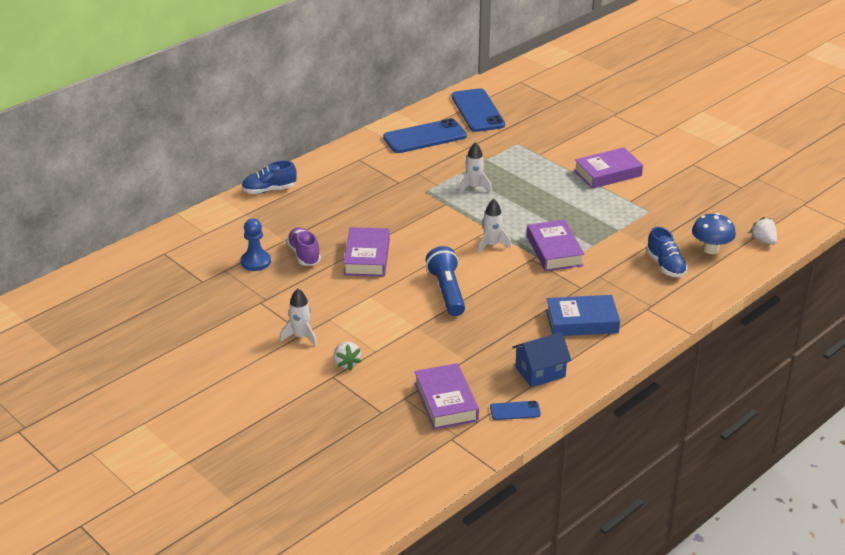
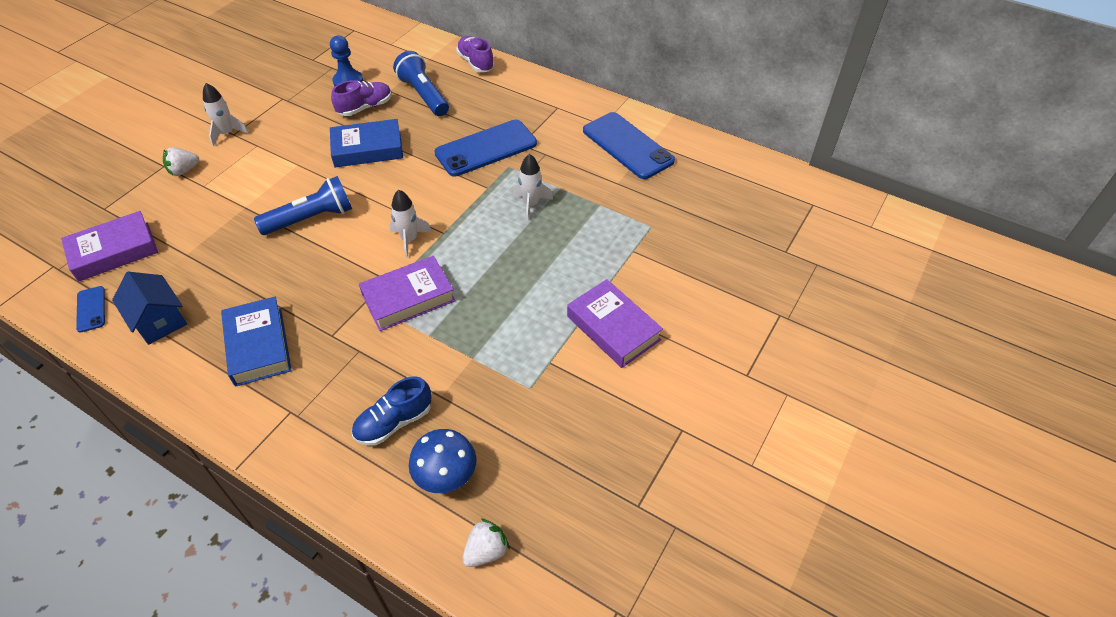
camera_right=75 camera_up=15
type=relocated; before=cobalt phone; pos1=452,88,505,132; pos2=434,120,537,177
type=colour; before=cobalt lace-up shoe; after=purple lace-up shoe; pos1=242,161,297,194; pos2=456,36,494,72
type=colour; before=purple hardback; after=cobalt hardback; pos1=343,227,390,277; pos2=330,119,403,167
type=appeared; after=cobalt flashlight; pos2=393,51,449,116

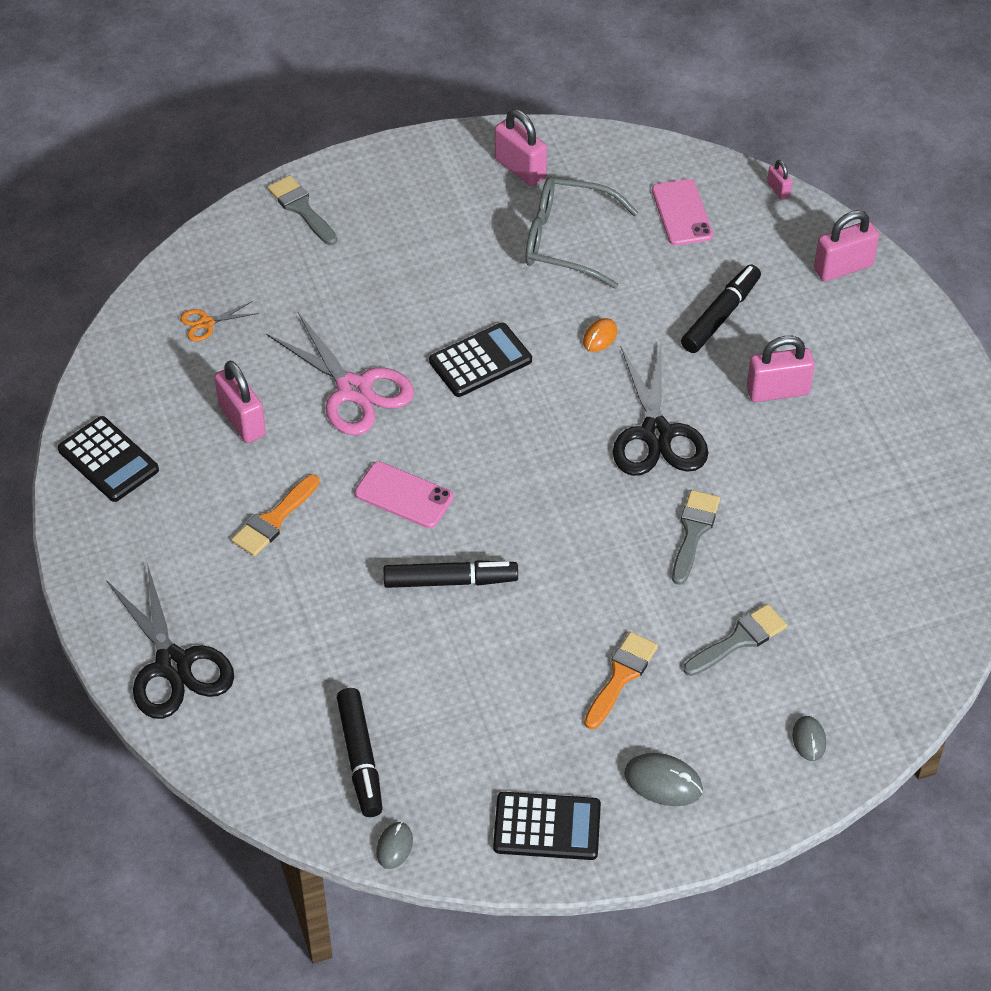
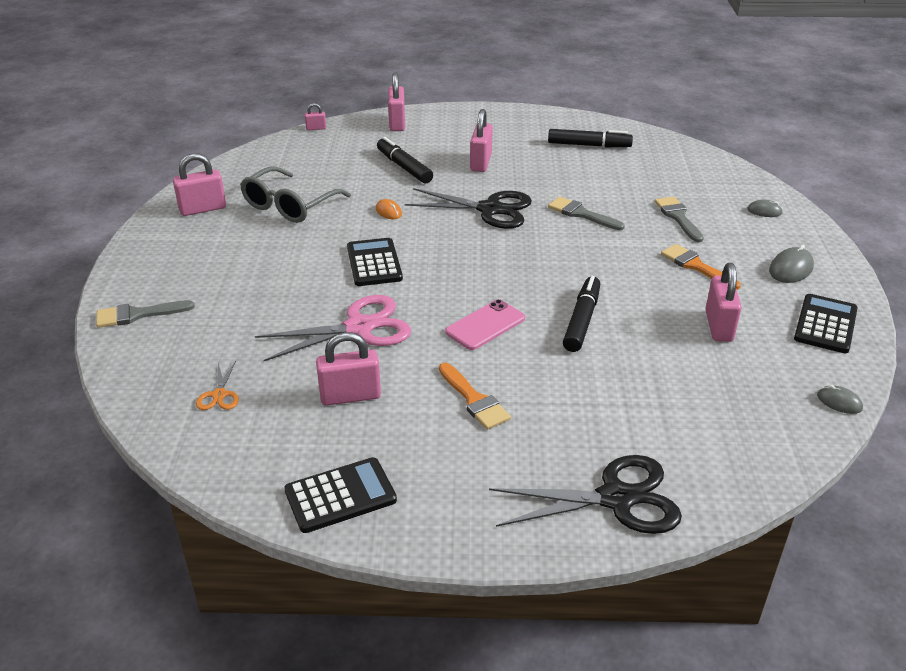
camera_right=-70 camera_up=-15
type=missing; before=rosy phone; pos1=652,179,713,246
type=relocated; before=black marker; pos1=337,688,383,817; pos2=548,129,633,147
type=appeared; after=rosy lock; pos2=705,263,742,342

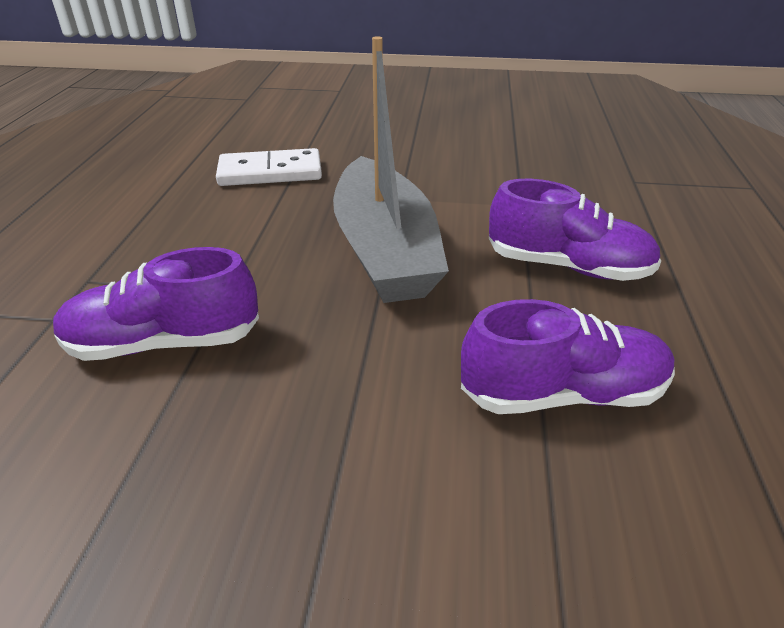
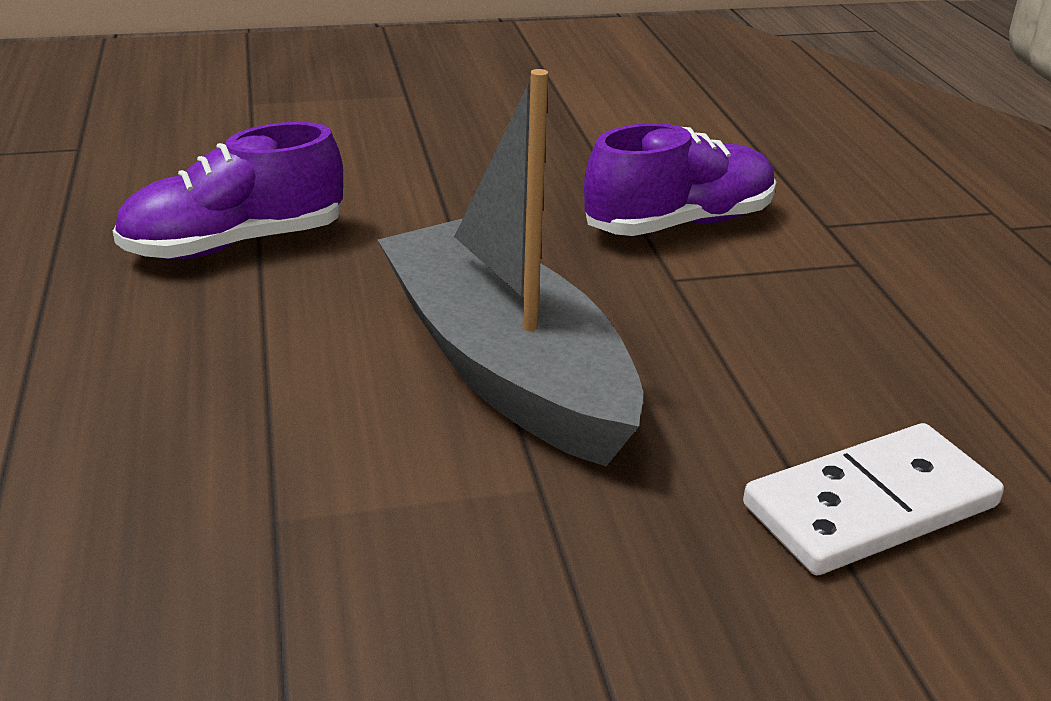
camera_right=160 camera_up=-5
type=missing; before=purple lace-up shoe; pos1=489,179,662,281

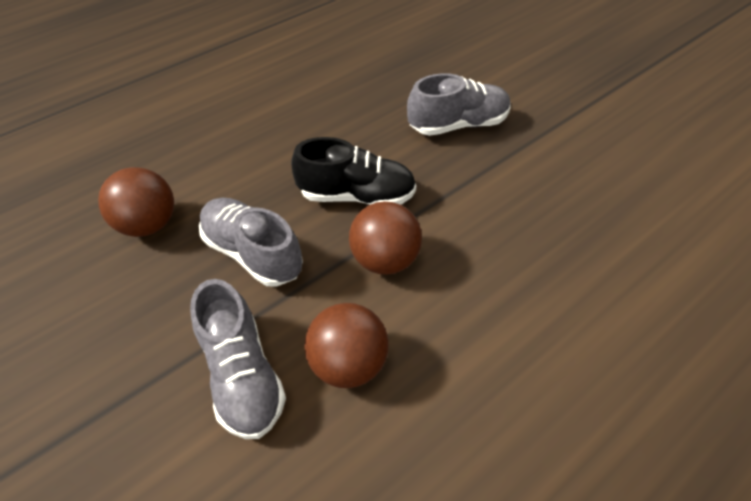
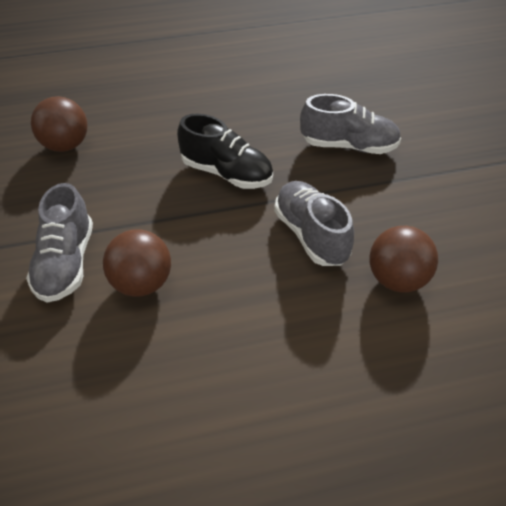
camera_right=25 camera_up=-5
type=relocated; before=ash-grey lace-up shoe; pos1=199,198,303,287; pos2=274,181,354,266
type=relocated; before=brown play ball; pos1=349,201,422,275; pos2=369,226,438,292

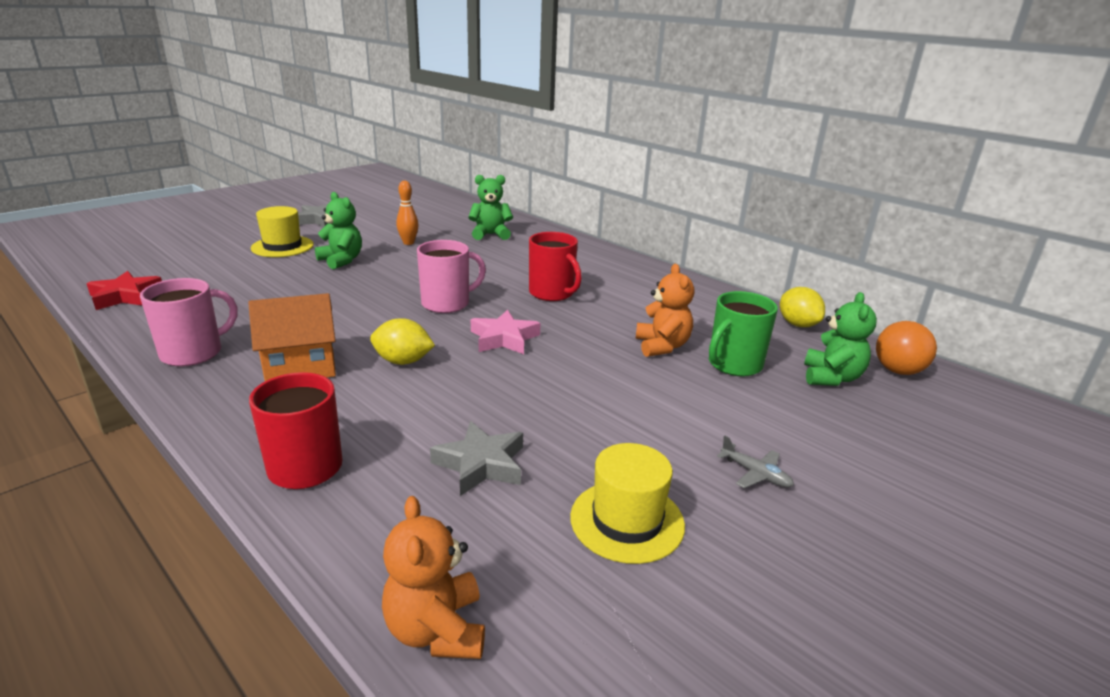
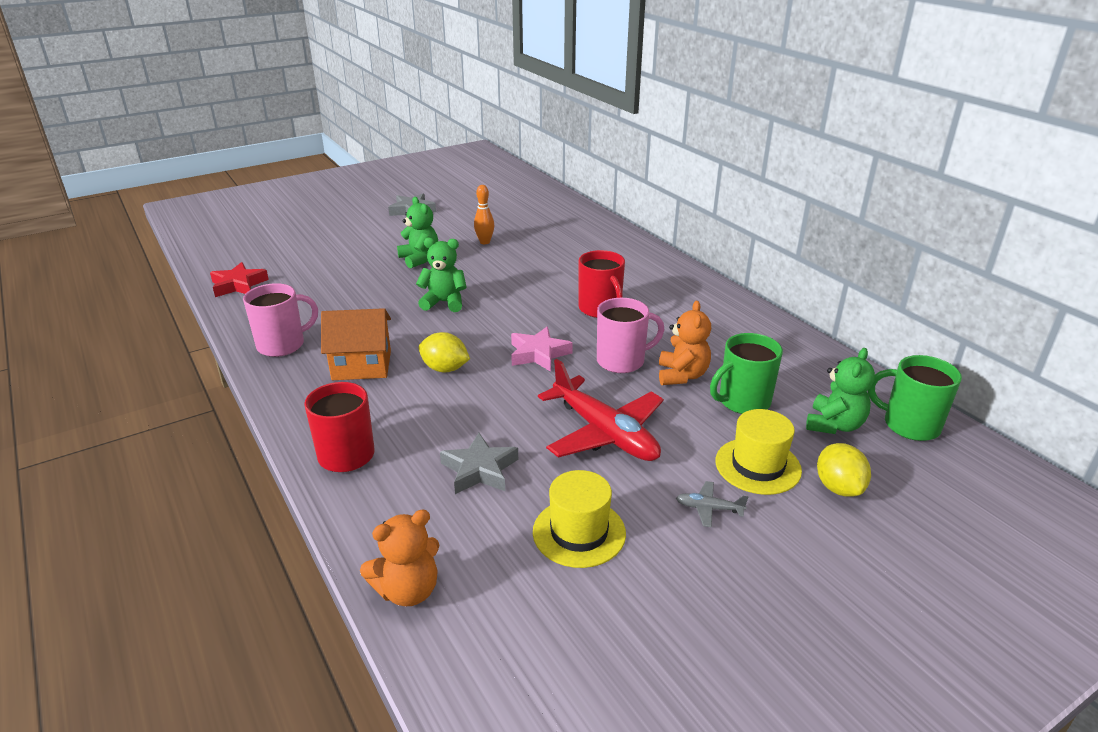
camera_right=15 camera_up=5
type=relocated; before=emerald teddy bear; pos1=468,175,513,240; pos2=416,238,467,312
type=relocated; before=yellow tall hat; pos1=251,206,314,257; pos2=715,409,802,495
type=relocated; before=rosy coffee mug; pos1=417,240,486,313; pos2=597,298,665,373
type=relocated; before=yellow lemon; pos1=780,287,825,327; pos2=817,443,871,497
type=exchanged; before=bright orange play ball; after=emerald coffee mug; pos1=876,321,937,375; pos2=868,355,962,441
type=spun; before=ash-grey toy plane; pos1=717,436,794,488; pos2=676,481,748,527; turn=135
type=spun; before=bright orange teddy bear; pos1=382,496,485,659; pos2=360,509,440,606; turn=-120
type=appeared; after=crimson toy plane; pos2=538,359,664,461

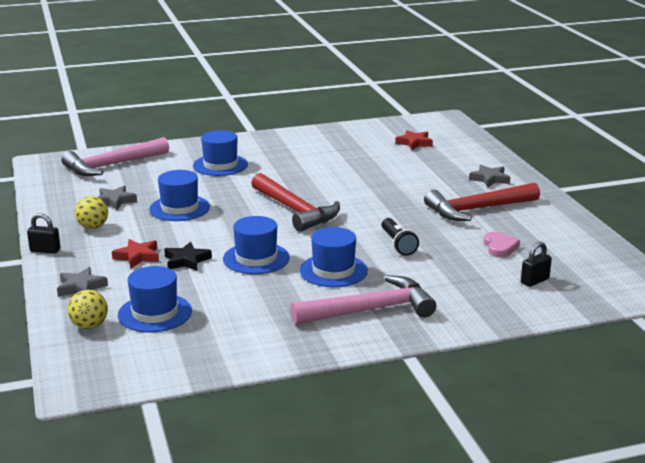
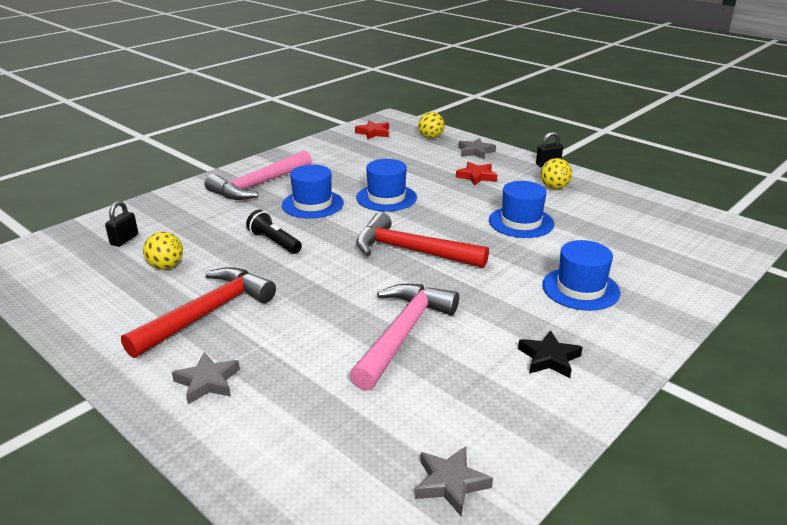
camera_right=150 camera_up=5
type=relocated; before=crimson star; pos1=395,130,433,150; pos2=355,121,389,140
type=relocated; before=rosy claw hammer; pos1=61,137,169,176; pos2=350,284,459,391
type=relocated; before=ash-grey star; pos1=98,186,137,210; pos2=415,446,493,516
type=exchanged; before=rosy heart shape; after=yellow play ball; pos1=483,232,520,257; pos2=143,232,183,270
type=relocated; before=black star; pos1=164,242,212,271; pos2=518,330,583,378
type=missing; before=cobalt tall hat; pos1=118,266,192,333

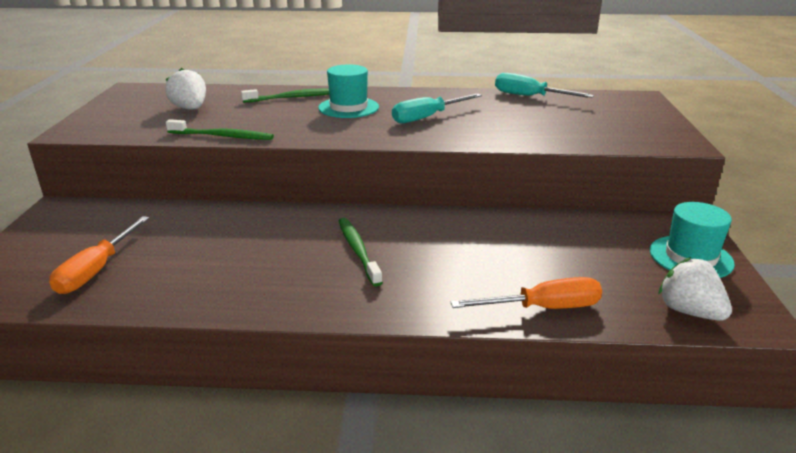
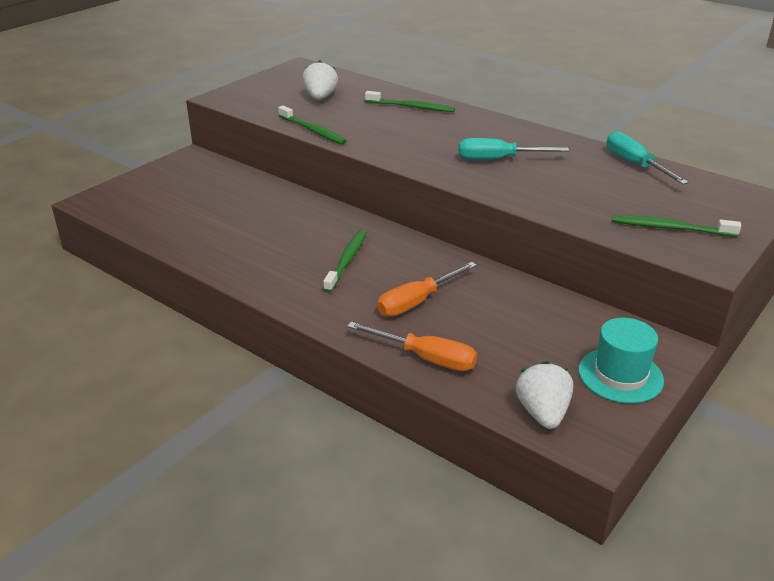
camera_right=35 camera_up=5
type=missing; before=turquoise tall hat; pos1=318,64,379,118
type=relocated; before=bright orange screwdriver; pos1=49,216,149,294; pos2=377,262,477,317
type=appeared; after=emerald dental brush; pos2=612,215,741,237

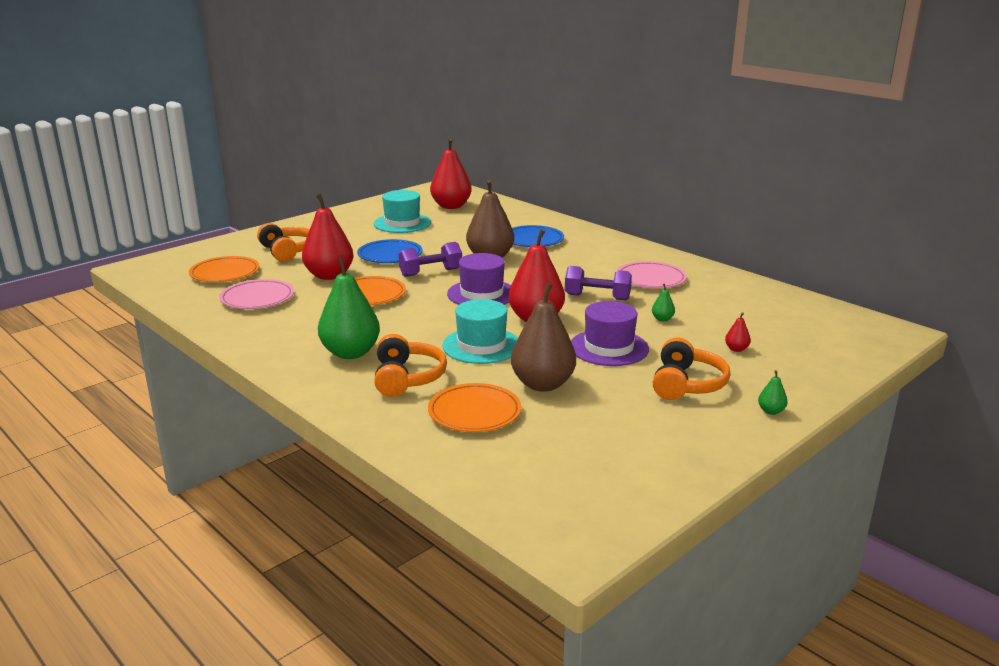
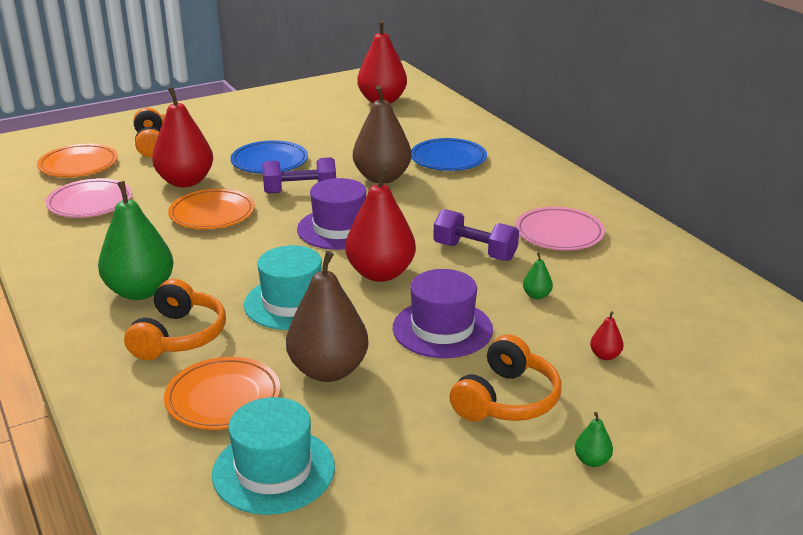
camera_right=15 camera_up=5
type=relocated; before=turquoise tall hat; pos1=374,190,431,233; pos2=212,397,335,515

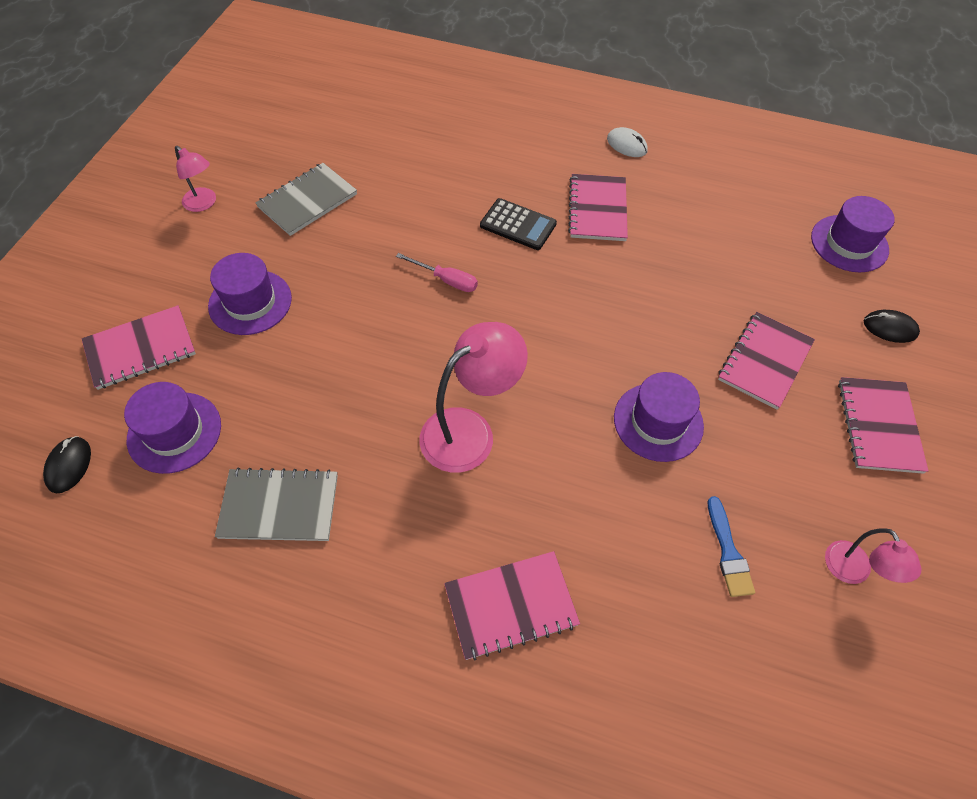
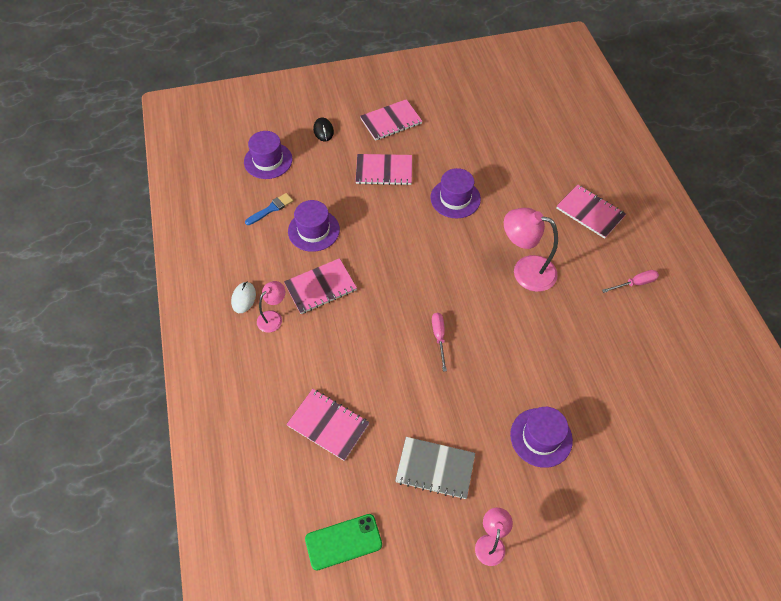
camera_right=-120 camera_up=0
type=missing; before=black pocket calculator; pos1=480,198,557,250
type=relocated; before=rosy notepad; pos1=82,305,196,390; pos2=286,389,370,461
type=relocated; before=purple tall hat; pos1=124,382,221,474; pos2=288,200,340,252
type=missing; before=black computer mouse; pos1=43,436,91,493
type=missing; before=ash-grey notepad; pos1=215,467,338,541
type=relocated; before=cobalt brush; pos1=708,496,755,597; pos2=245,193,293,225
type=relocated; before=rosy desk lamp; pos1=825,528,921,584; pos2=257,281,285,333
type=appeared; after=rosy screwdriver; pos2=602,270,659,293
type=appeared; after=emerald phone; pos2=305,514,382,571

